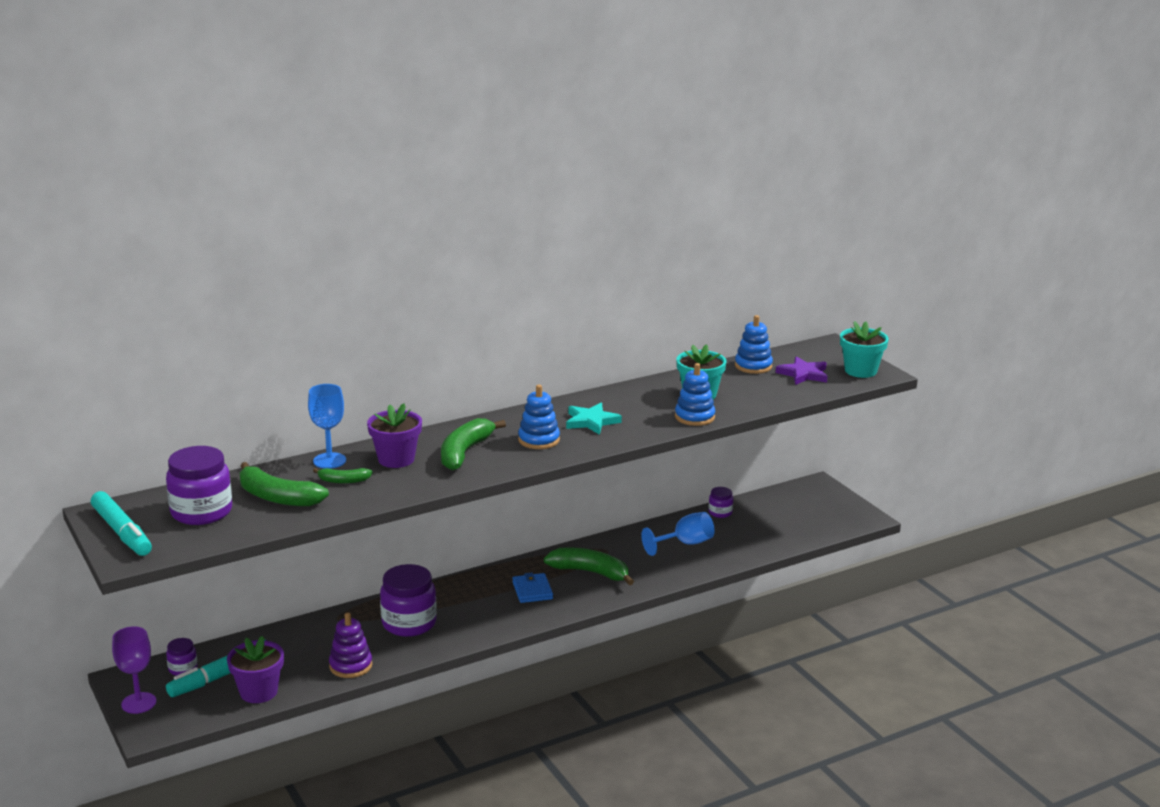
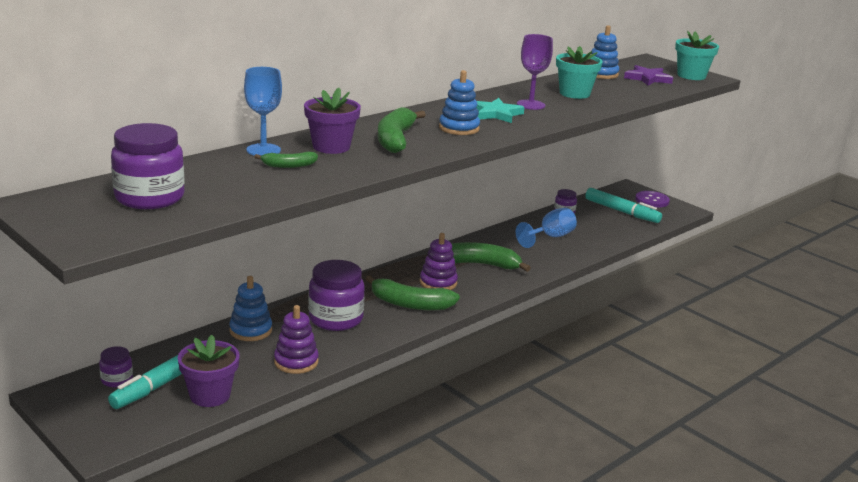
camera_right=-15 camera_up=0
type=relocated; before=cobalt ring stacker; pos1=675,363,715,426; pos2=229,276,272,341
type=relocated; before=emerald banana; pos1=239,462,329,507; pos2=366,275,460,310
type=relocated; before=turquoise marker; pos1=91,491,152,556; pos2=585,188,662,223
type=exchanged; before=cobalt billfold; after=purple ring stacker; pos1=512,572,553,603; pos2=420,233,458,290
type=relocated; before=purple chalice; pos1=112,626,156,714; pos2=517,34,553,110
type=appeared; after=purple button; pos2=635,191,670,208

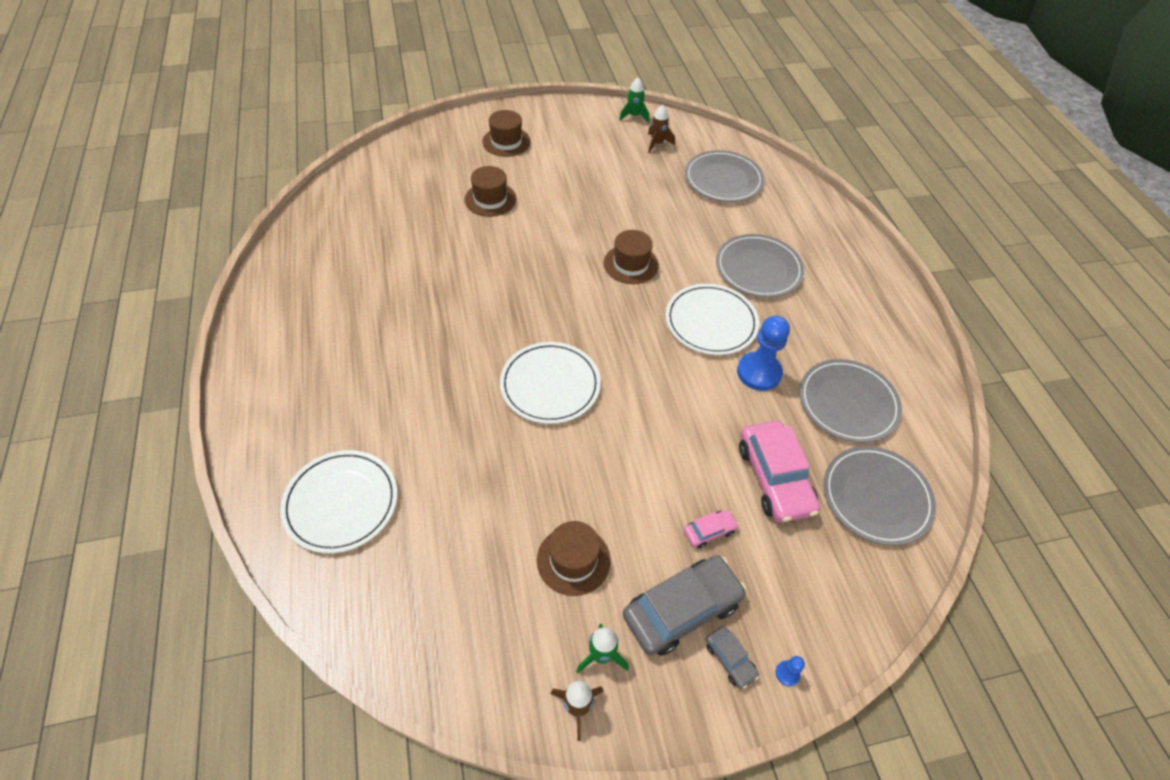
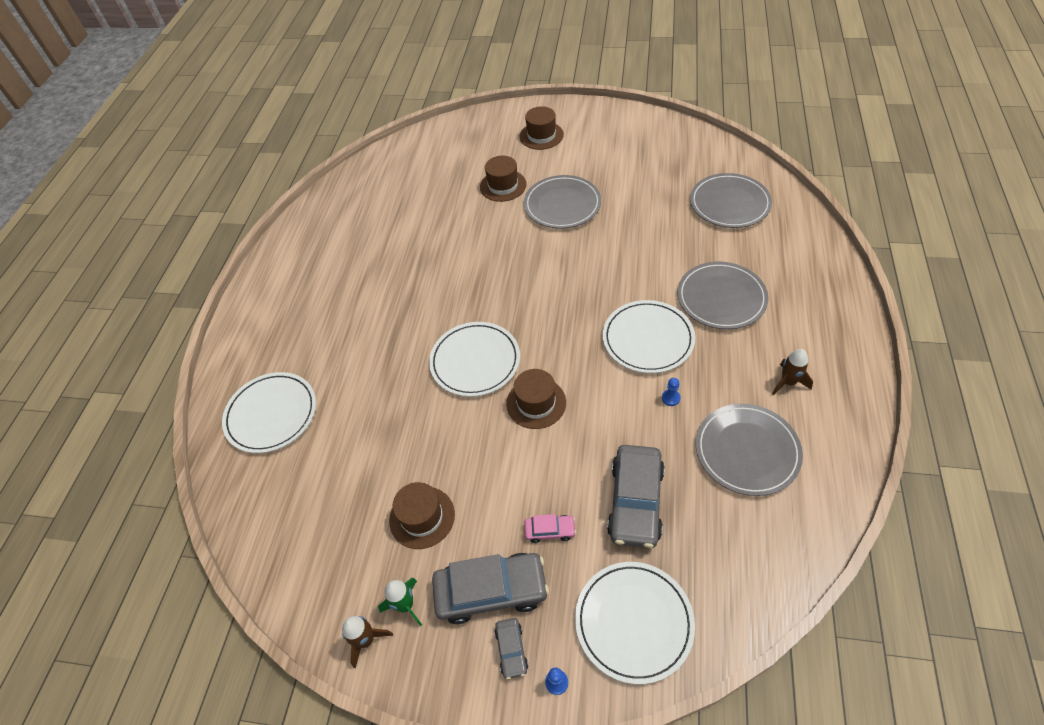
camera_right=30 camera_up=0
type=missing; before=emerald rocket; pos1=619,77,649,123
type=relocated; before=brown rocket; pos1=648,105,675,153; pos2=772,349,813,395
type=relocated; before=brown tall hat; pos1=604,230,659,284; pos2=506,369,566,429
type=size; before=cobalt game pawn; pos1=737,316,790,391; pos2=662,378,681,406; scale=0.42
type=colour; before=rosy car; after=ash-grey car; pos1=739,421,820,523; pos2=607,445,665,548
type=relocated; before=ash-grey dinner plate; pos1=824,446,936,546; pos2=524,175,601,229
type=appeared; after=pure white dinner plate; pos2=575,562,695,684

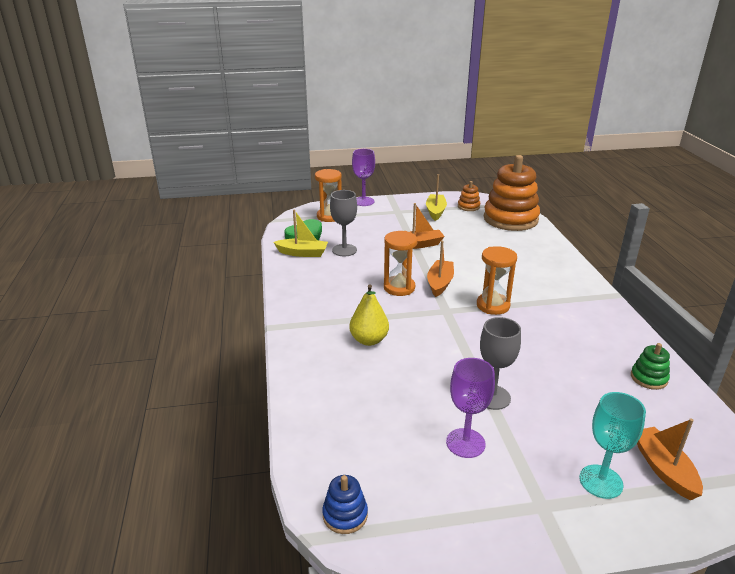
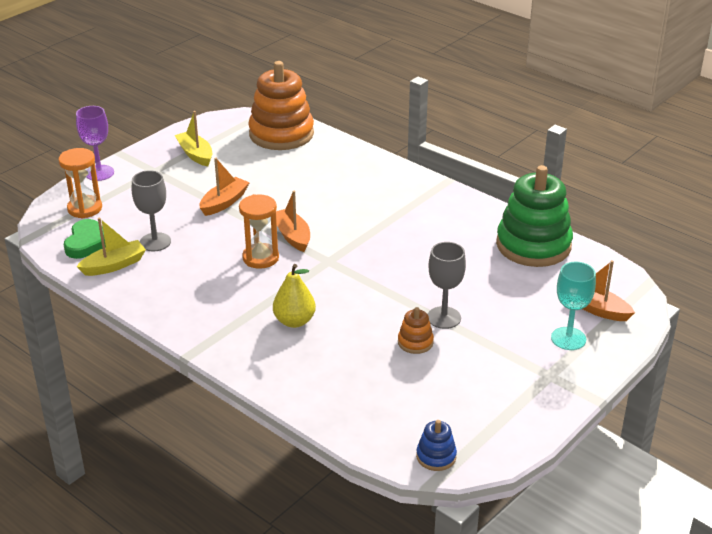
camera_right=-40 camera_up=5
type=relocated; before=bright orange ring stacker; pos1=458,181,480,211; pos2=398,307,434,354
type=missing; before=bright orange sand timer; pos1=477,246,517,315
type=size; before=emerald ring stacker; pos1=631,343,670,390; pos2=496,165,573,267; scale=2.33
type=missing; before=purple chalice; pos1=446,358,495,458

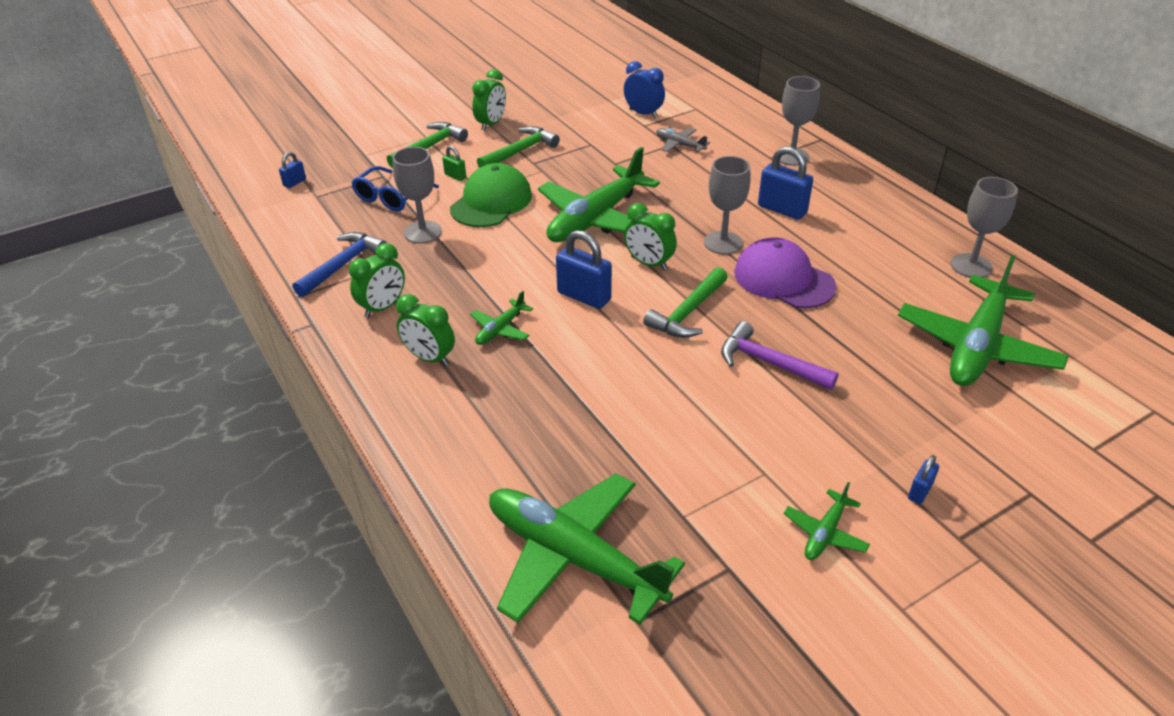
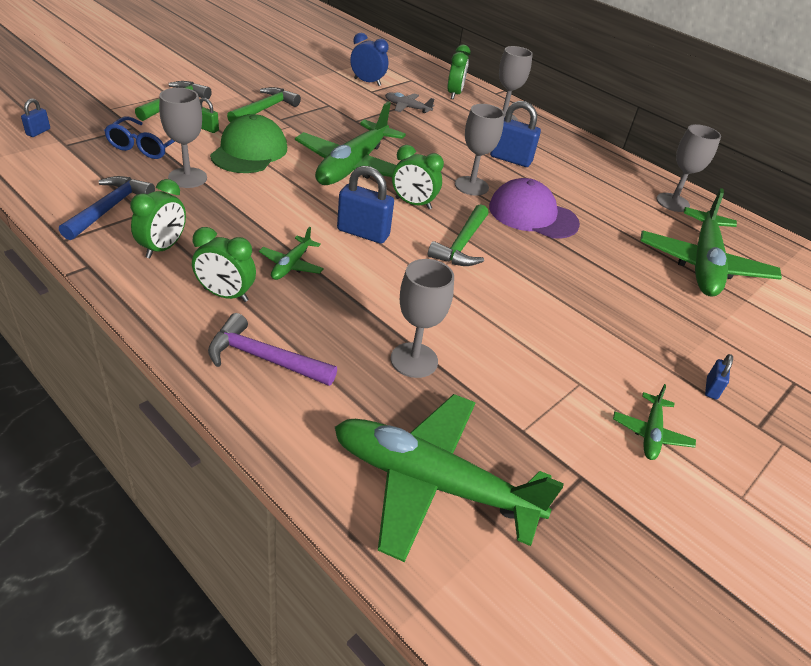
camera_right=-20 camera_up=0
type=relocated; before=emerald alarm clock; pos1=472,69,506,131; pos2=447,44,470,99
type=relocated; before=purple claw hammer; pos1=721,321,839,390; pos2=208,313,337,386
type=appeared; after=ash-grey chalice; pos2=391,259,454,378

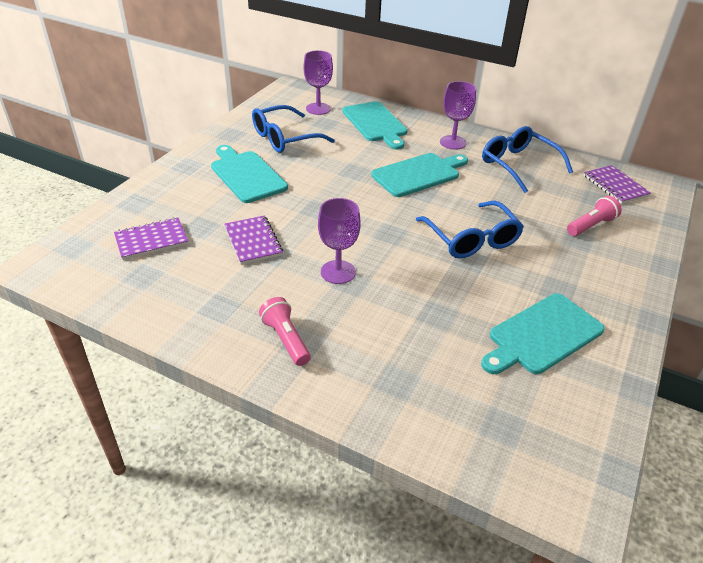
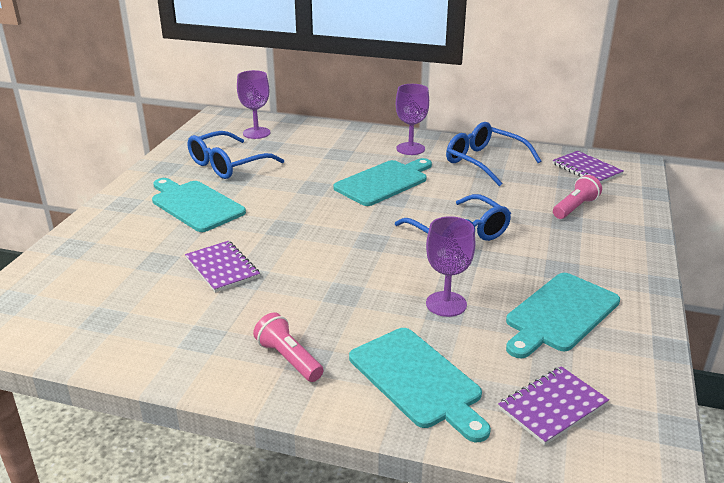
camera_right=-10 camera_up=-10
type=relocated; before=turquoise chopping board; pos1=342,101,407,150; pos2=349,328,491,442
type=relocated; before=purple chalice; pos1=318,198,361,284; pos2=426,216,475,317
type=relocated; before=purple notepad; pos1=114,217,188,260; pos2=498,366,609,445

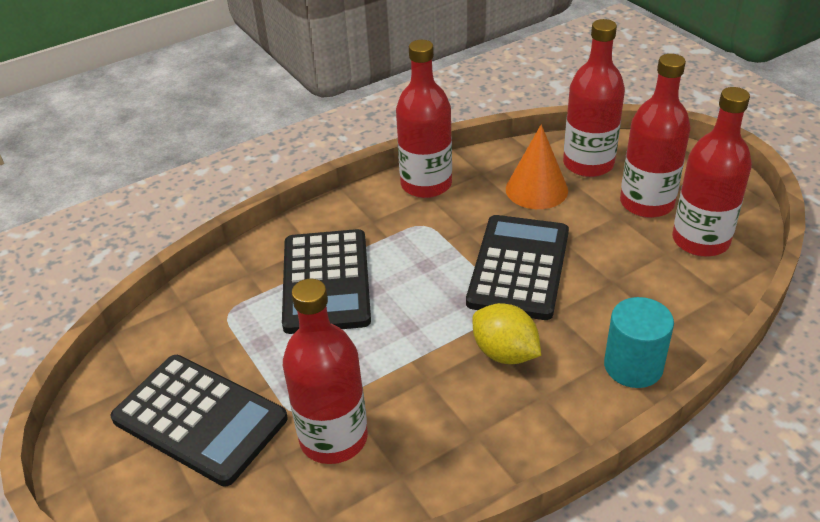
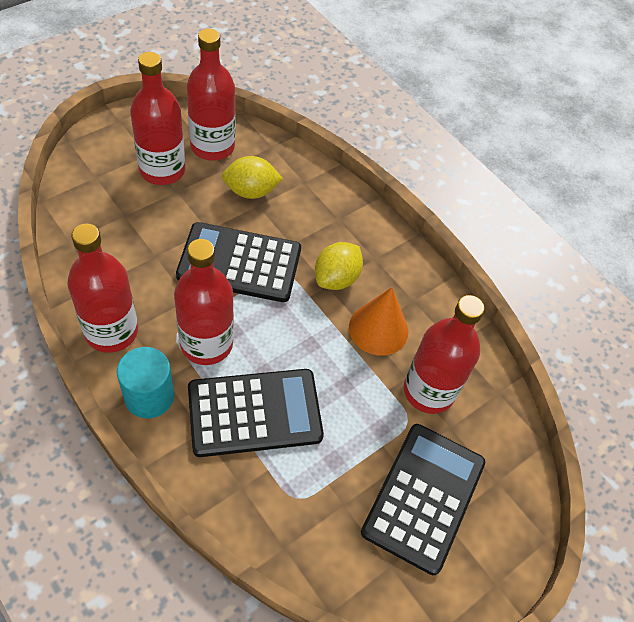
camera_right=-105 camera_up=15
type=relocated; before=crimson flask; pos1=563,19,625,177; pos2=174,239,234,365
type=relocated; before=bright orange cone; pos1=506,124,568,209; pos2=349,287,409,356
type=relocated; before=turquoise cylinder shape; pos1=604,297,674,388; pos2=117,347,174,418
type=appeared; after=yellow lemon; pos2=222,156,283,199

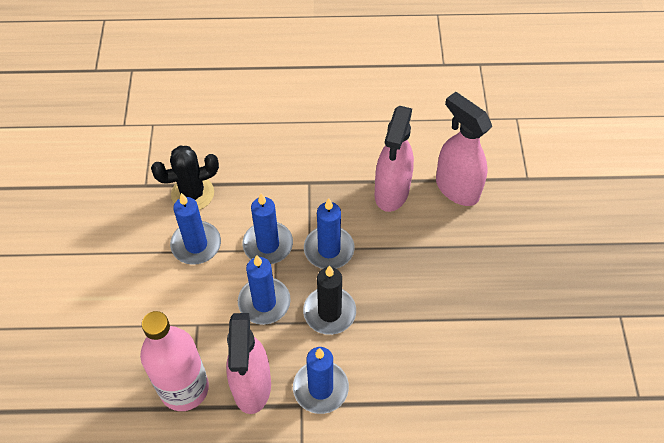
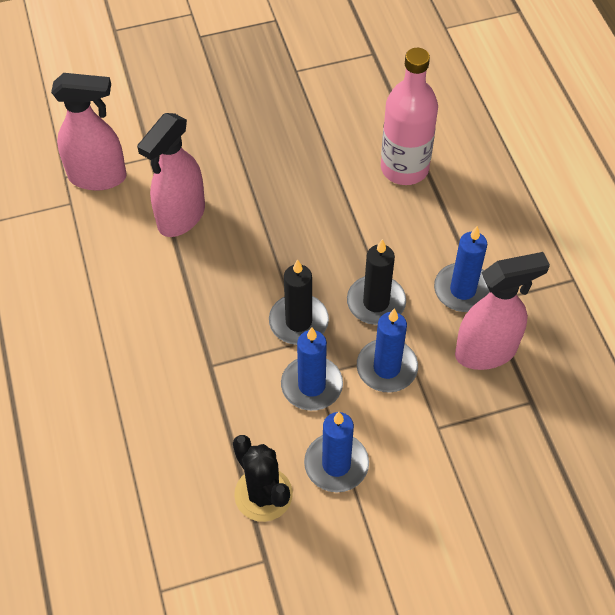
camera_right=-105 camera_up=0
type=relocated; before=rosy spray bottle; pos1=374,106,414,212; pos2=51,73,127,191
type=colour; before=cobalt wax candle; after=black wax candle; pos1=304,198,355,269; pos2=269,259,329,345
type=relocated; before=rosy flask; pos1=140,311,209,411; pos2=381,48,438,185

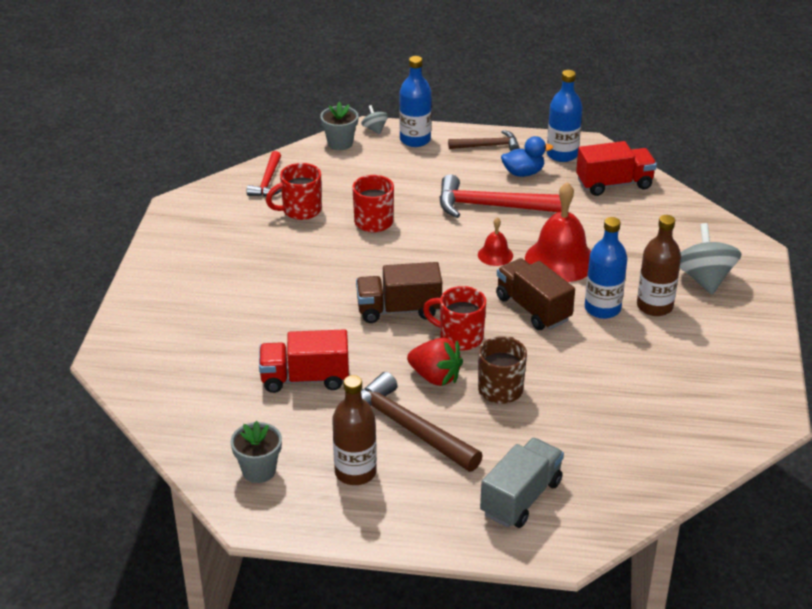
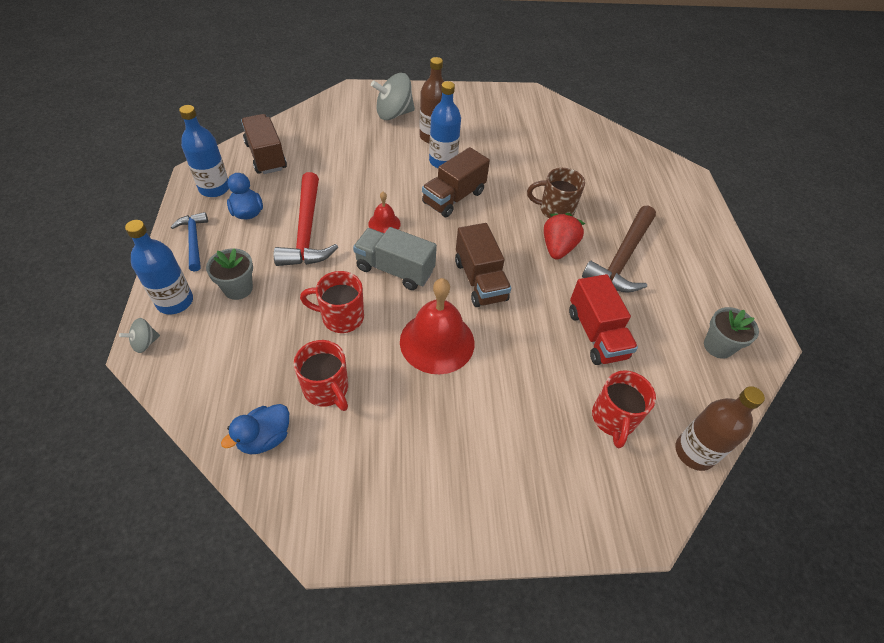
camera_right=-105 camera_up=15
type=relocated; before=ash-grey plant pot; pos1=320,102,359,150; pos2=206,248,253,300
type=colour; before=brown claw hammer; after=cobalt claw hammer; pos1=448,130,520,151; pos2=171,212,208,272
type=colour; before=crimson toy truck; after=brown toy truck; pos1=576,141,657,196; pos2=241,114,287,174
type=exchanged; before=crimson claw hammer; after=cobalt duck; pos1=246,151,281,197; pos2=221,404,289,454
type=relocated; before=crimson bell; pos1=525,182,591,282; pos2=400,278,474,374
type=relocated; before=crimson coffee mug; pos1=423,286,486,351; pos2=592,370,656,449
type=relocated; before=brown flask; pos1=332,375,377,485; pos2=675,386,765,471
type=relocated; before=ash-grey toy truck; pos1=480,438,564,528; pos2=353,227,437,290

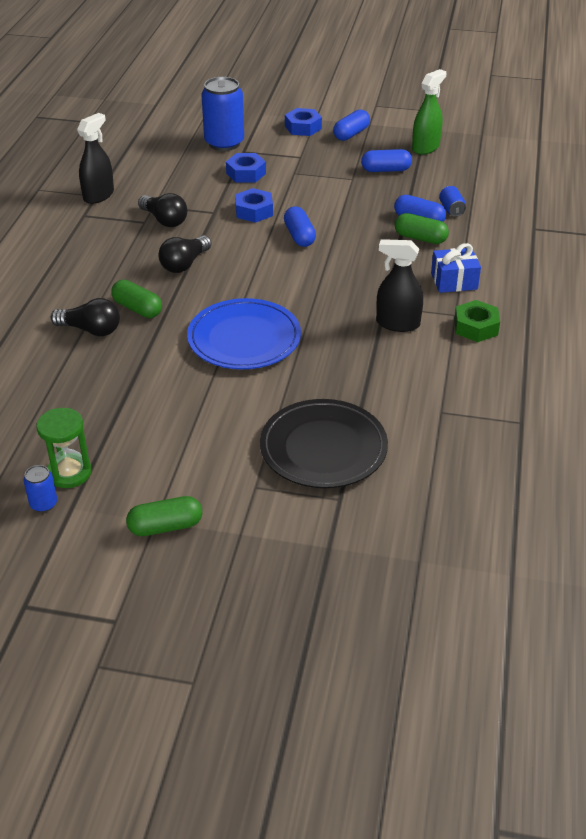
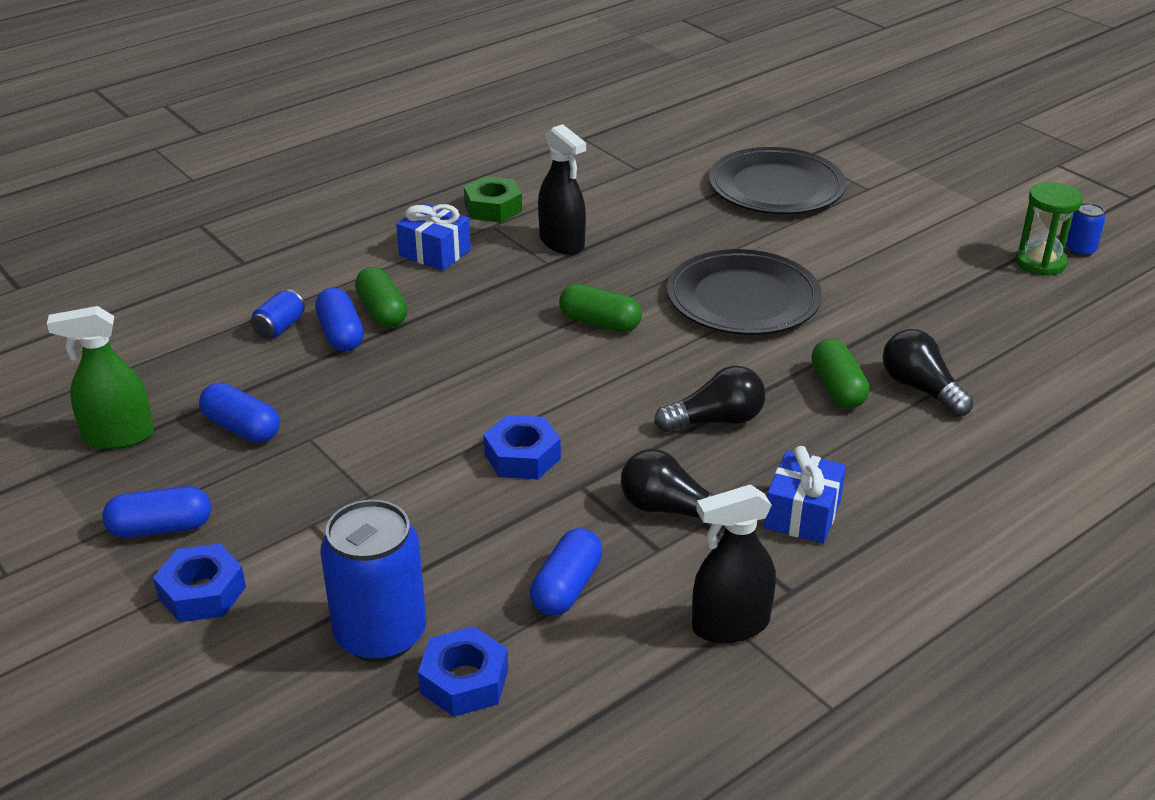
camera_right=-140 camera_up=-5
type=relocated; before=cobalt hexagon nut; pos1=226,153,266,183; pos2=418,626,508,717
type=spun; before=black light bulb; pos1=138,193,187,227; pos2=621,449,725,530; turn=-60
type=relocated; before=cobalt capsule; pos1=284,206,316,247; pos2=530,528,603,616
type=colour; before=cobalt dinner plate; after=black dinner plate; pos1=187,298,301,369; pos2=667,249,822,335
type=relocated; before=emerald capsule; pos1=126,496,202,536; pos2=559,284,642,332
type=appeared; after=cobalt wrapped gift; pos2=764,446,846,544

